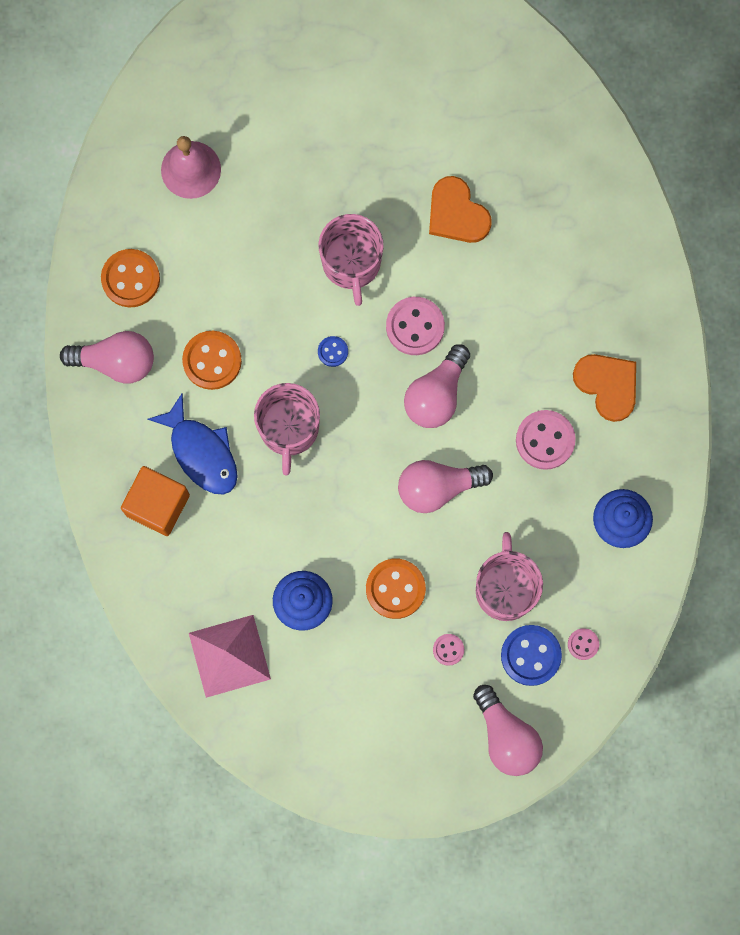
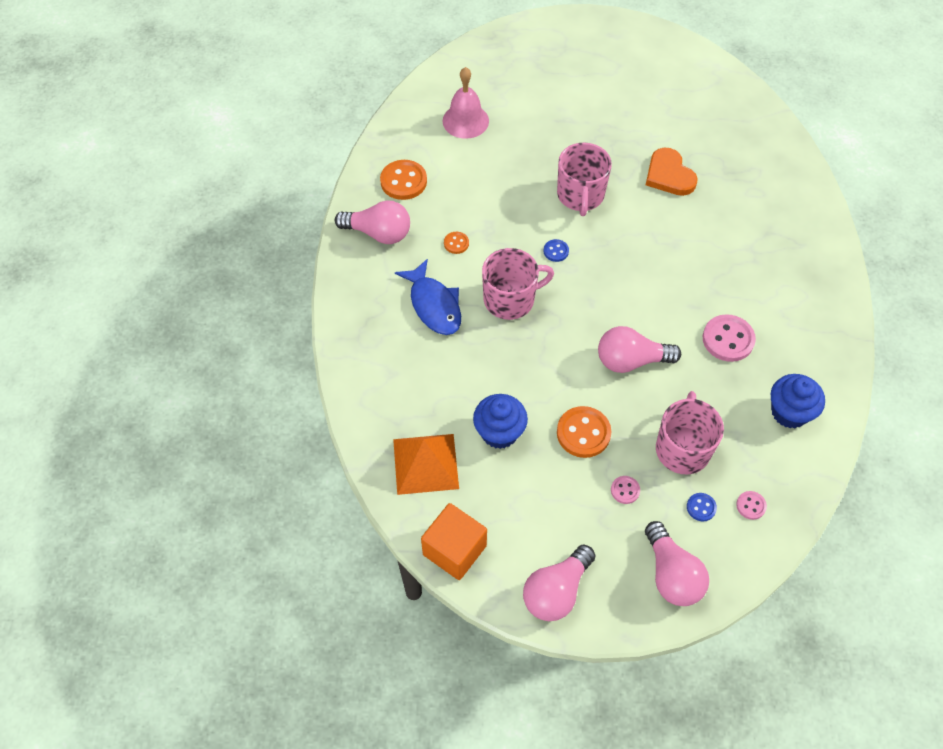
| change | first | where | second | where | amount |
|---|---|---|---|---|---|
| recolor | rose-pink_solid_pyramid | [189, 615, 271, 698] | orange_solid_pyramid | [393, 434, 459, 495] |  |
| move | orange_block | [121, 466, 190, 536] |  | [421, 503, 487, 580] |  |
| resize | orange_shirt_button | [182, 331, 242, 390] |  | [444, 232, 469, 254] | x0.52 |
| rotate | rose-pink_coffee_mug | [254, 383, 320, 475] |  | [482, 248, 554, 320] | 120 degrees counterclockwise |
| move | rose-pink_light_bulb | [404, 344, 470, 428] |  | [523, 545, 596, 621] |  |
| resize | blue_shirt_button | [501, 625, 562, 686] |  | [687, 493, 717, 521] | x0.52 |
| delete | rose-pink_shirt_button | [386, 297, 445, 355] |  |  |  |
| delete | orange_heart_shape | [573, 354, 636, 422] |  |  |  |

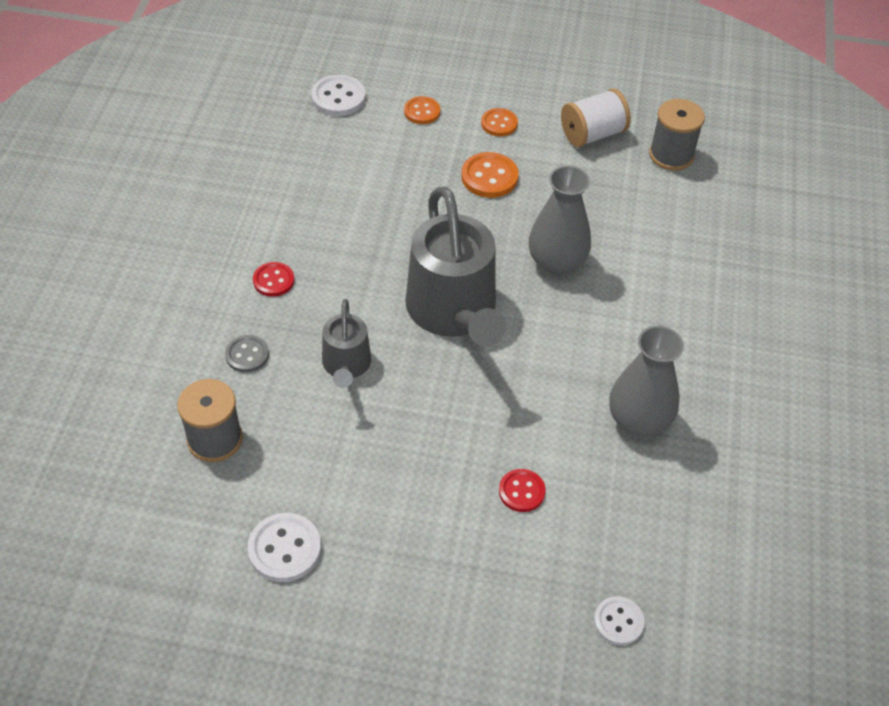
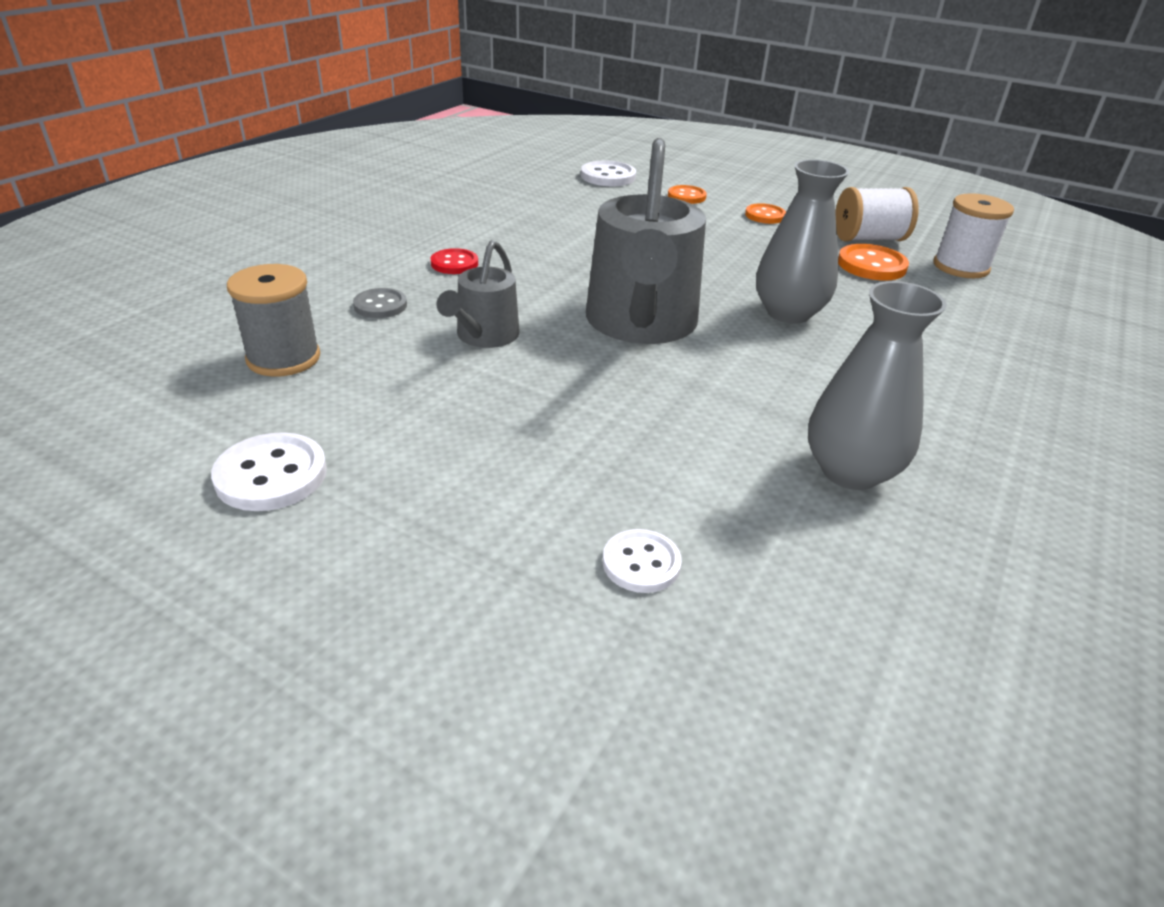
| change | first | where | second | where | amount |
|---|---|---|---|---|---|
| move | white_shirt_button | [594, 596, 645, 646] |  | [602, 529, 682, 593] |  |
| move | orange_shirt_button | [461, 152, 519, 198] |  | [838, 244, 909, 280] |  |
| recolor | ash-grey_spool | [649, 99, 705, 171] | white_spool | [933, 193, 1014, 278] |  |
| delete | crimson_shirt_button | [499, 469, 546, 512] |  |  |  |

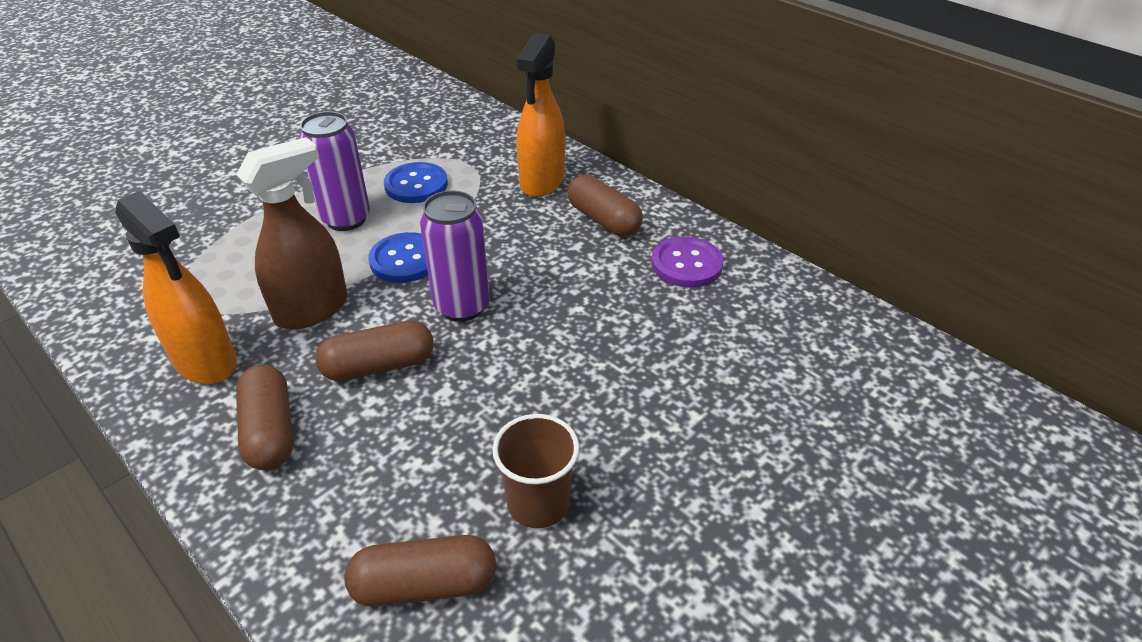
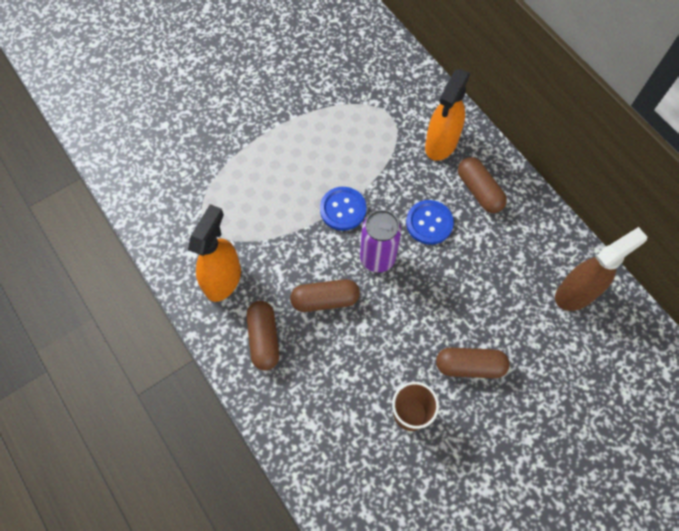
| change | first | where | second | where | amount |
|---|---|---|---|---|---|
| rotate | orange_spray_cleaner | [115, 191, 237, 384] |  | [188, 204, 241, 302] | 120 degrees counterclockwise |
| move | blue_shirt_button | [384, 162, 448, 203] |  | [406, 200, 454, 245] |  |
| move | dark_brown_pill_shape | [344, 535, 496, 607] |  | [436, 348, 510, 378] |  |
| move | dark_brown_spray_cleaner | [236, 137, 348, 329] |  | [555, 227, 647, 311] |  |
| delete | violet_can | [299, 112, 370, 231] |  |  |  |
| delete | violet_shirt_button | [652, 236, 724, 287] |  |  |  |

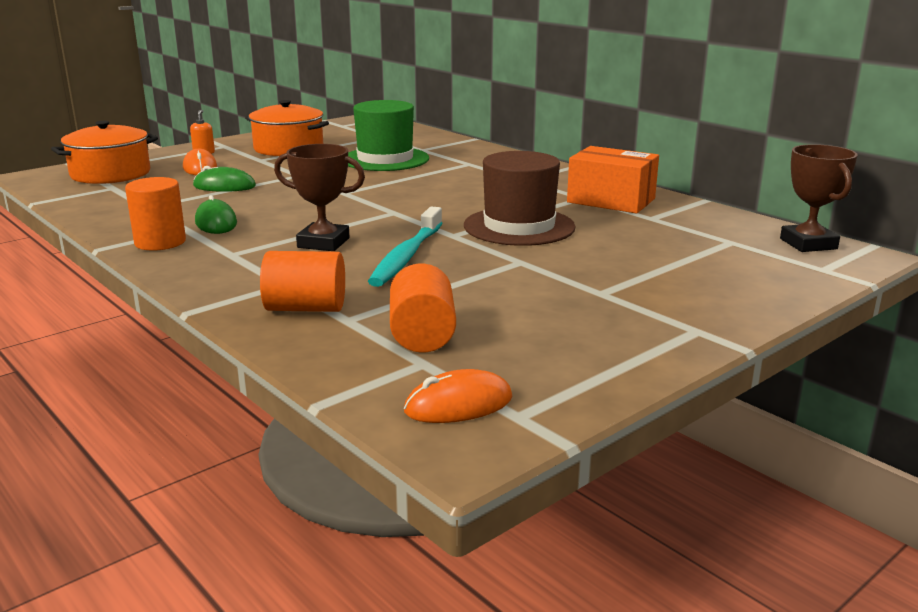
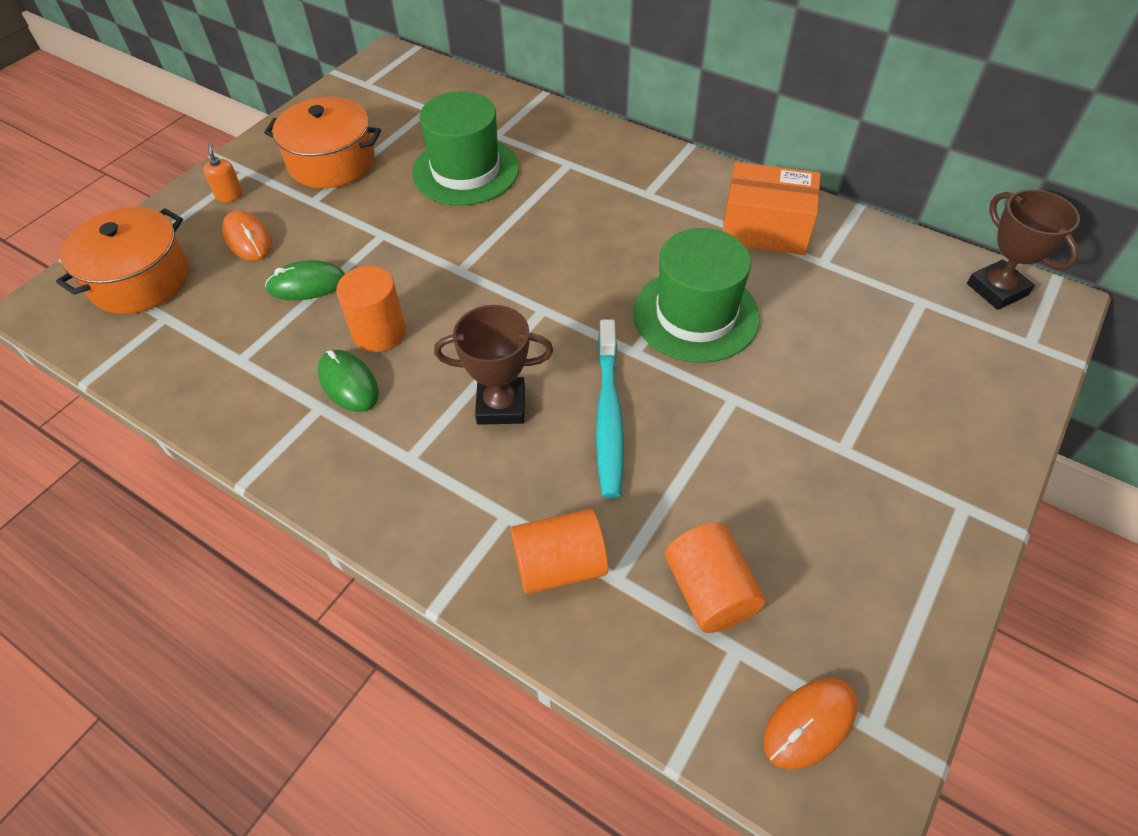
| change | first | where | second | where | amount |
|---|---|---|---|---|---|
| move | orange_solid_cylinder | [125, 177, 186, 251] |  | [336, 266, 406, 352] |  |
| recolor | dark_brown_hat | [464, 151, 576, 246] | emerald_hat | [633, 228, 760, 363] |  |

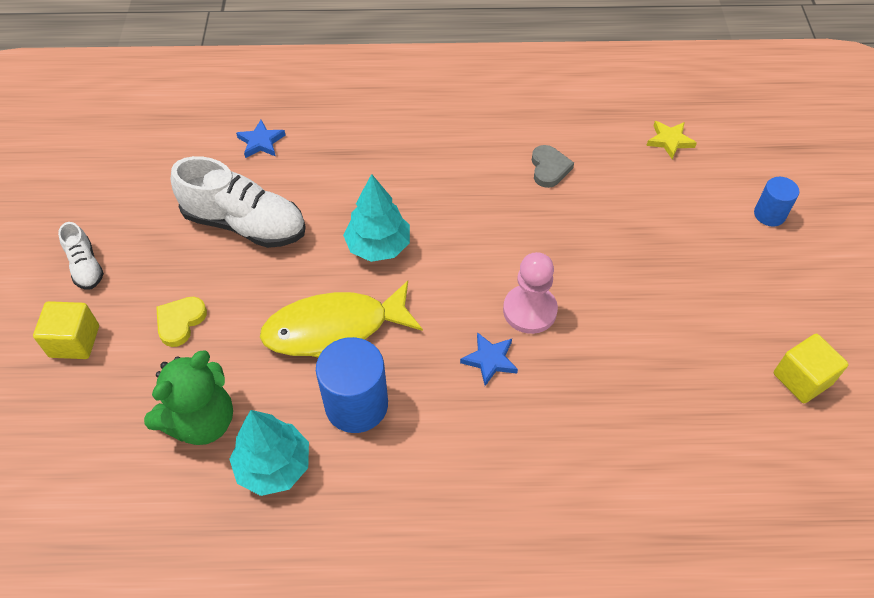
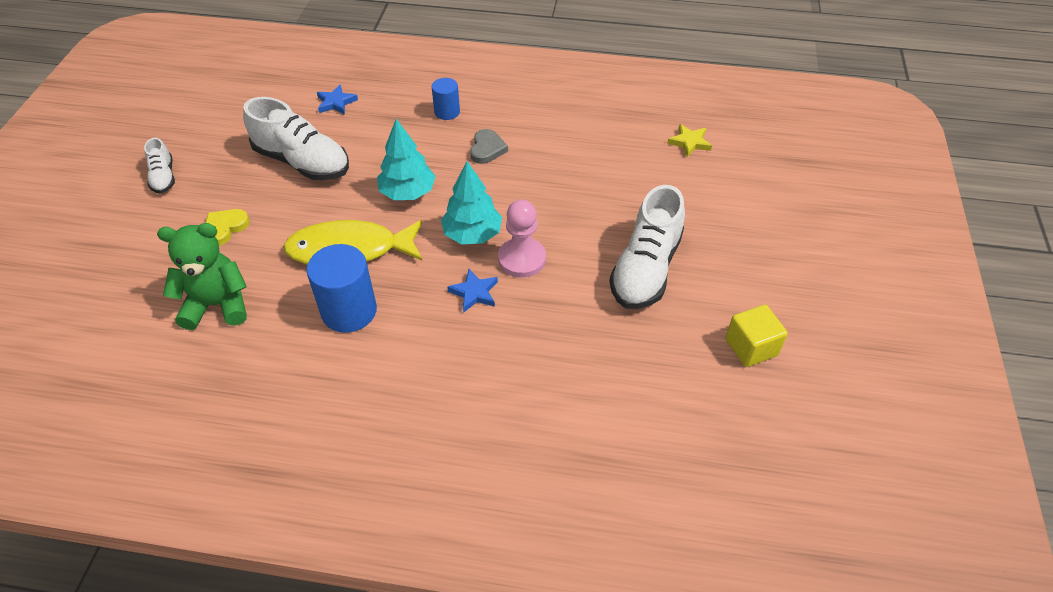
| change | first | where | second | where | amount |
|---|---|---|---|---|---|
| rotate | emerald_teddy | [144, 351, 233, 445] |  | [157, 223, 247, 330] | 150 degrees counterclockwise |
| move | blue_solid_cylinder | [754, 177, 799, 227] |  | [432, 78, 460, 120] |  |
| move | teal_tree | [229, 410, 309, 496] |  | [441, 161, 502, 244] |  |
| move | ash-grey_heart_shape | [532, 145, 574, 188] |  | [470, 129, 508, 164] |  |
| insert |  |  | white_shoe | [609, 185, 685, 309] |  |
| delete | yellow_block | [33, 301, 99, 359] |  |  |  |

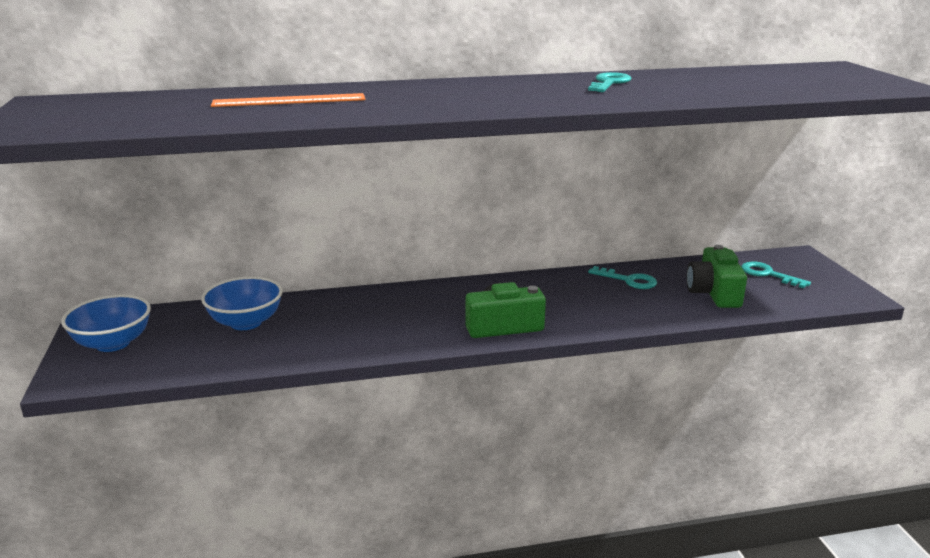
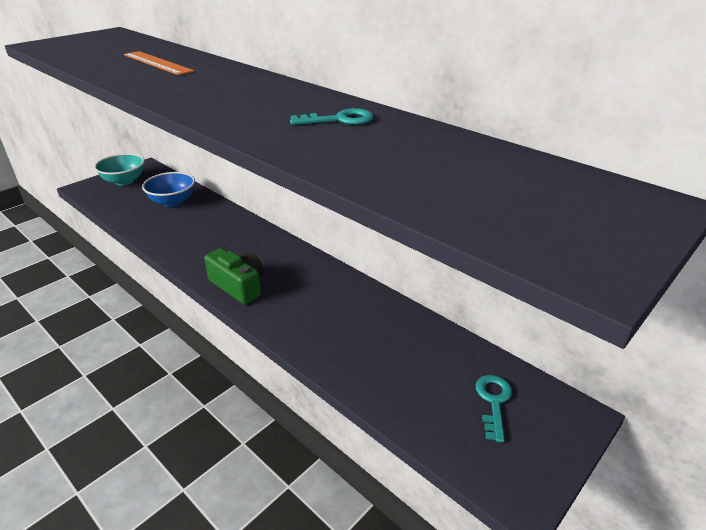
| change | first | where | second | where | amount |
|---|---|---|---|---|---|
| recolor | blue_deep_dish | [61, 295, 151, 352] | teal_deep_dish | [94, 153, 145, 186] |  |
| delete | teal_door_key | [588, 266, 657, 289] |  |  |  |
| delete | emerald_compact_camera | [686, 245, 747, 308] |  |  |  |

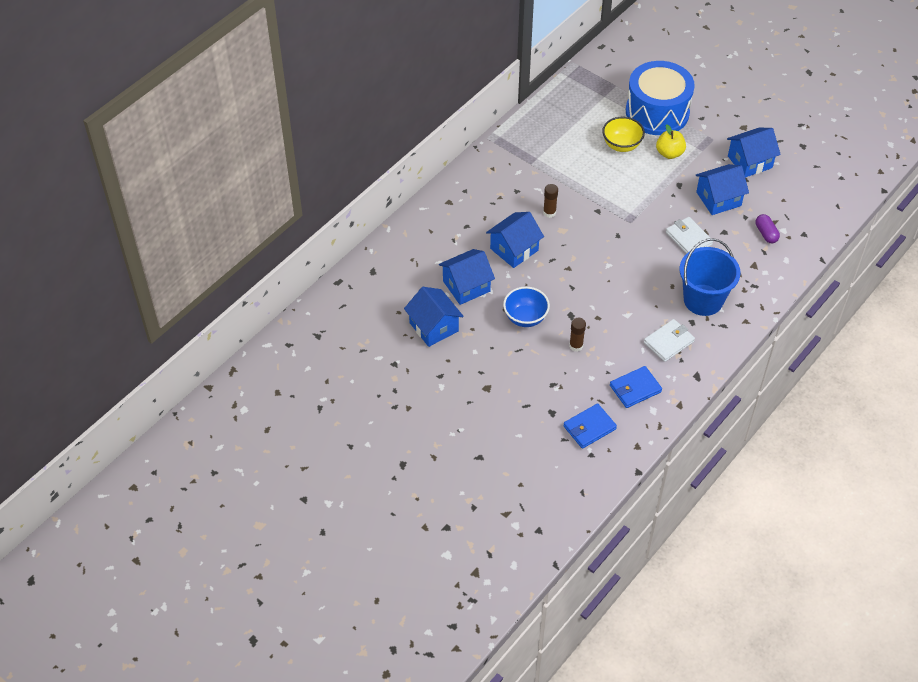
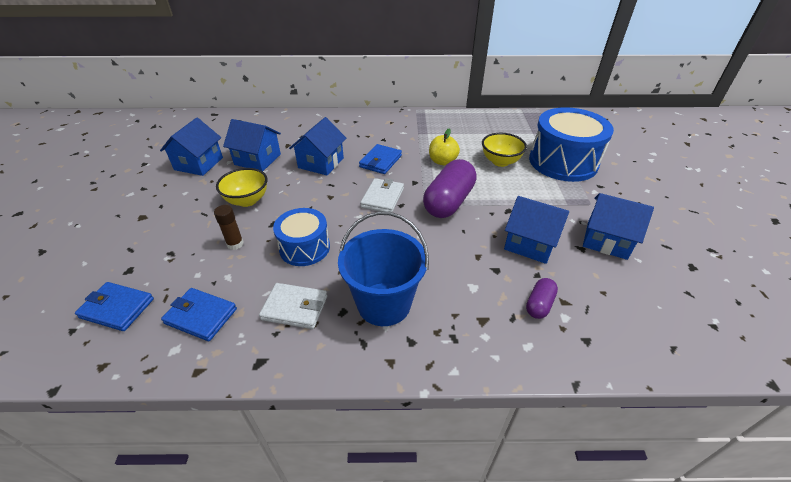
| change | first | where | second | where | amount |
|---|---|---|---|---|---|
| recolor | blue_deep_dish | [503, 287, 550, 327] | yellow_deep_dish | [216, 168, 268, 207] |  |
| insert |  |  | blue_drum | [273, 208, 330, 266] |  |
| rotate | blue_house | [486, 212, 544, 268] |  | [289, 117, 346, 175] | 75 degrees counterclockwise |
| replace | dark_brown_glue | [543, 184, 558, 218] | blue_wallet | [359, 144, 402, 174] |  |
| move | white_wallet | [666, 217, 713, 254] |  | [360, 178, 404, 212] |  |
| insert |  |  | violet_pill_shape | [423, 159, 477, 218] |  |
| move | yellow_toy_apple | [656, 124, 686, 159] |  | [429, 128, 460, 165] |  |

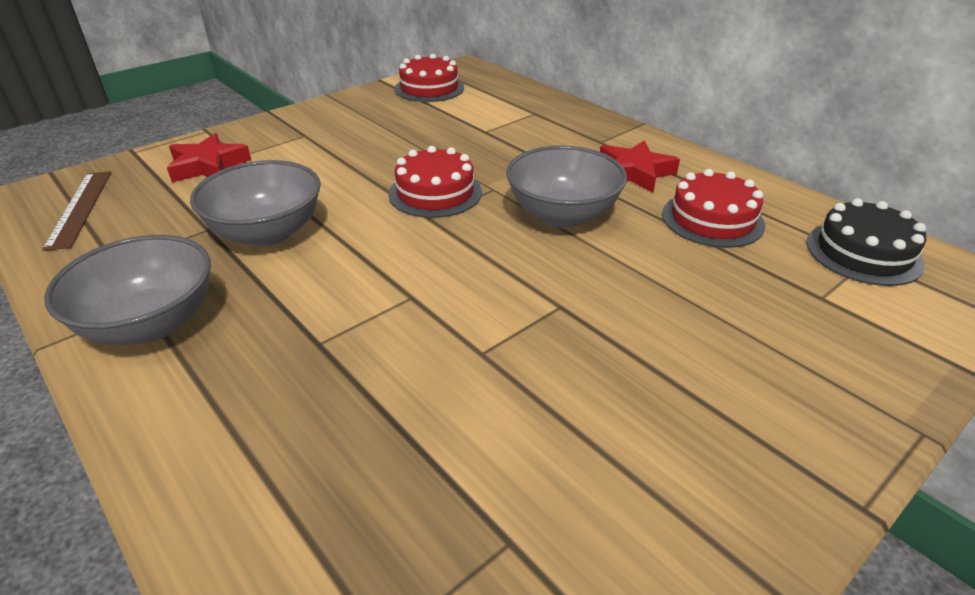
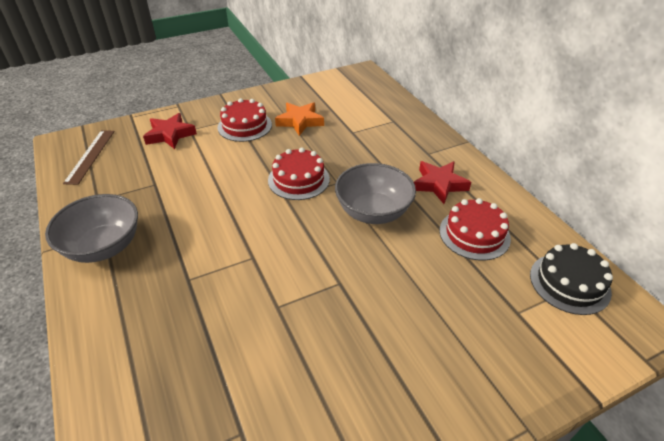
| change | first | where | second | where | amount |
|---|---|---|---|---|---|
| move | crimson_gateau | [394, 54, 464, 102] |  | [218, 98, 272, 142] |  |
| insert |  |  | orange_star_shape | [275, 102, 324, 136] |  |
| delete | ash-grey_deep_dish | [190, 160, 321, 247] |  |  |  |

